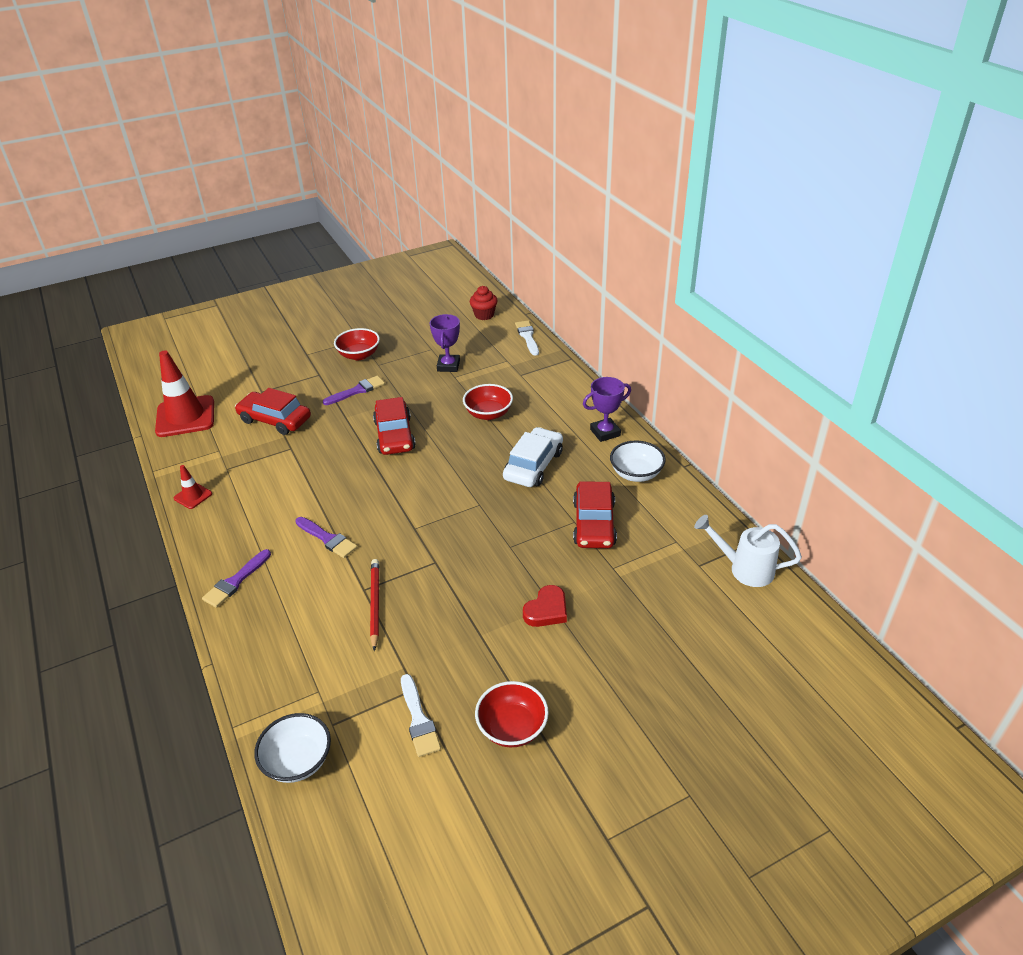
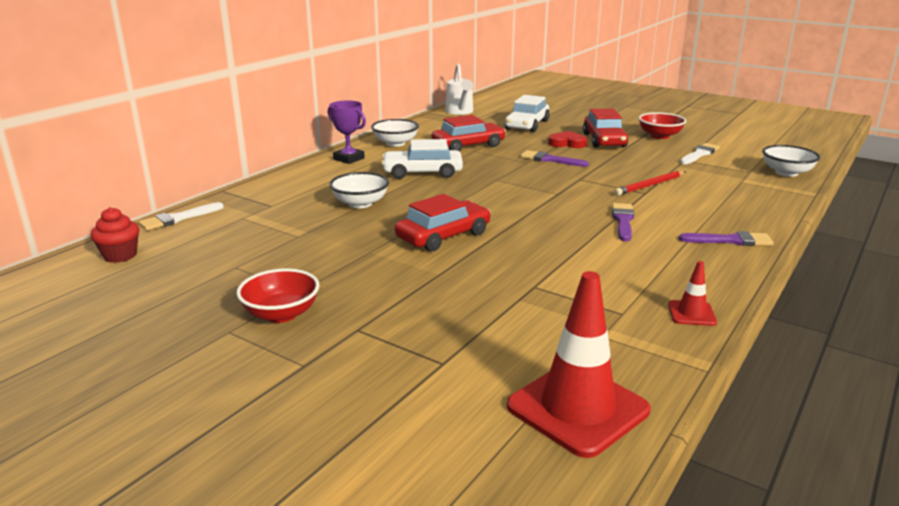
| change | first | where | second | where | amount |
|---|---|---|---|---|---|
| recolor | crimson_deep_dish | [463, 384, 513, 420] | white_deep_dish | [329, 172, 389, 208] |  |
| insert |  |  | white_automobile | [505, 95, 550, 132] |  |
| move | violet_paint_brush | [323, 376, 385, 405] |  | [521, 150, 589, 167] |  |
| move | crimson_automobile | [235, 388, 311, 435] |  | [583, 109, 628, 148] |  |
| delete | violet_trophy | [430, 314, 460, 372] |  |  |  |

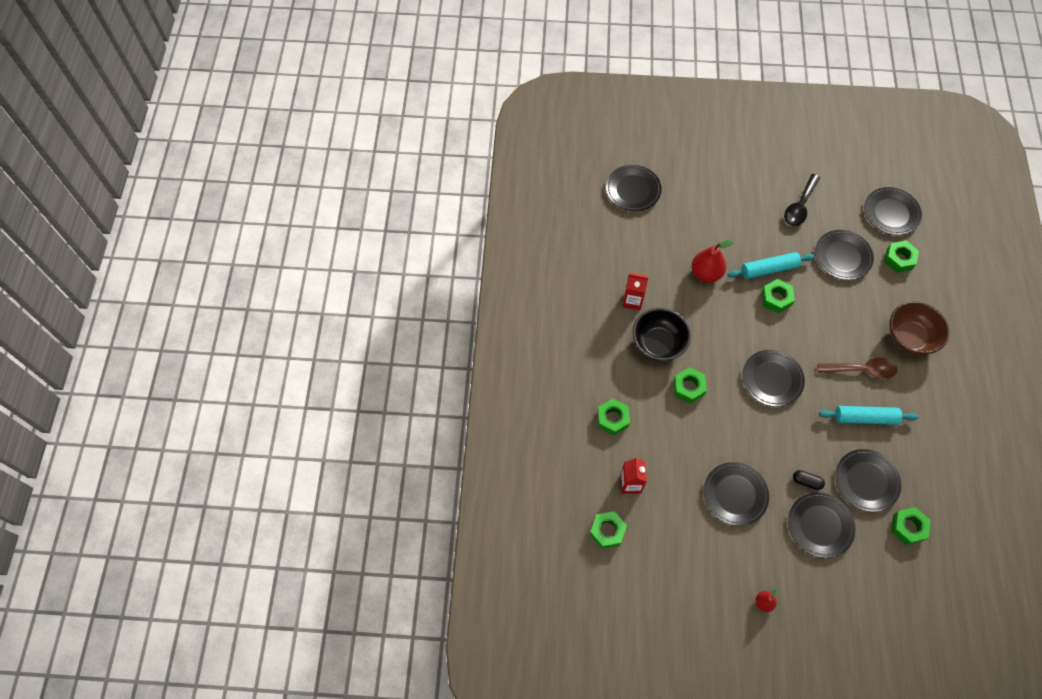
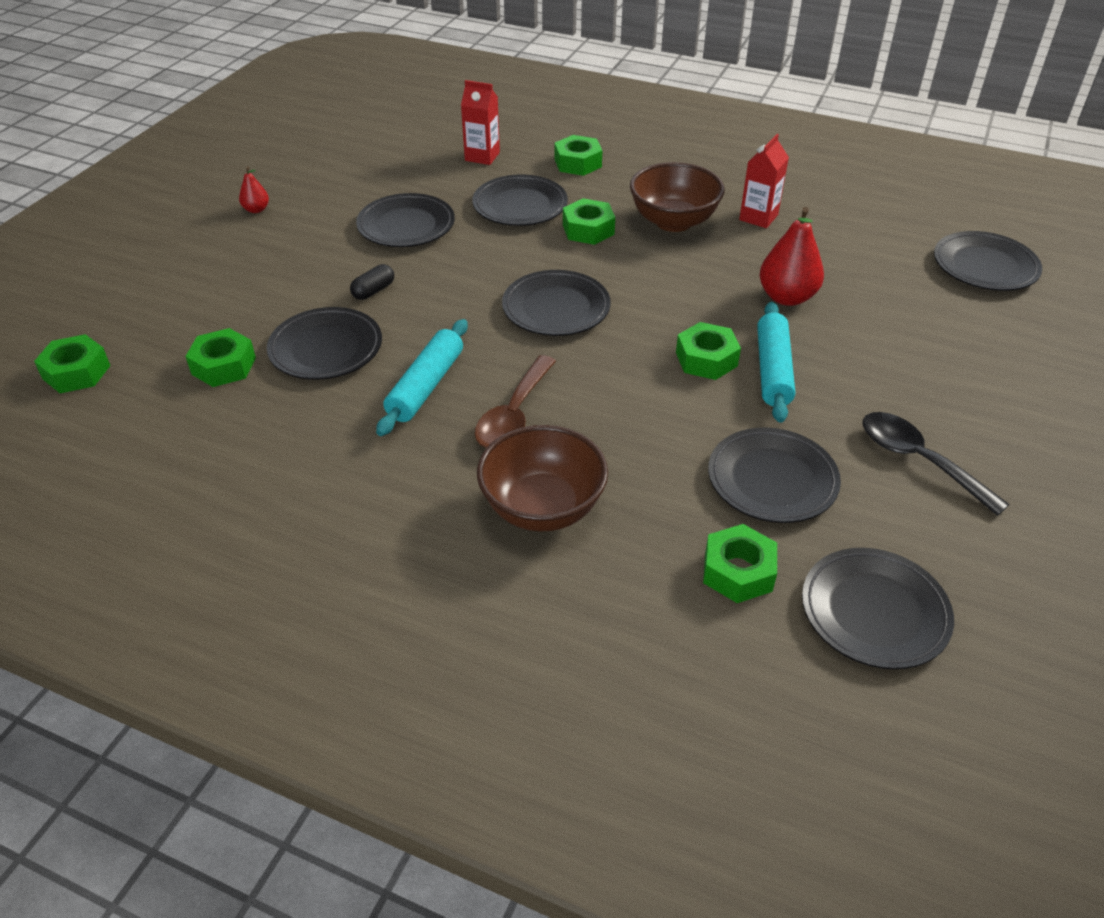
| change | first | where | second | where | amount |
|---|---|---|---|---|---|
| move | emerald_hexagon_nut | [590, 511, 627, 549] |  | [34, 334, 111, 393] |  |
| move | black_dinner_plate | [788, 492, 855, 558] |  | [472, 174, 568, 226] |  |
| recolor | black_deep_dish | [632, 308, 691, 362] | dark_brown_deep_dish | [630, 162, 725, 232] |  |

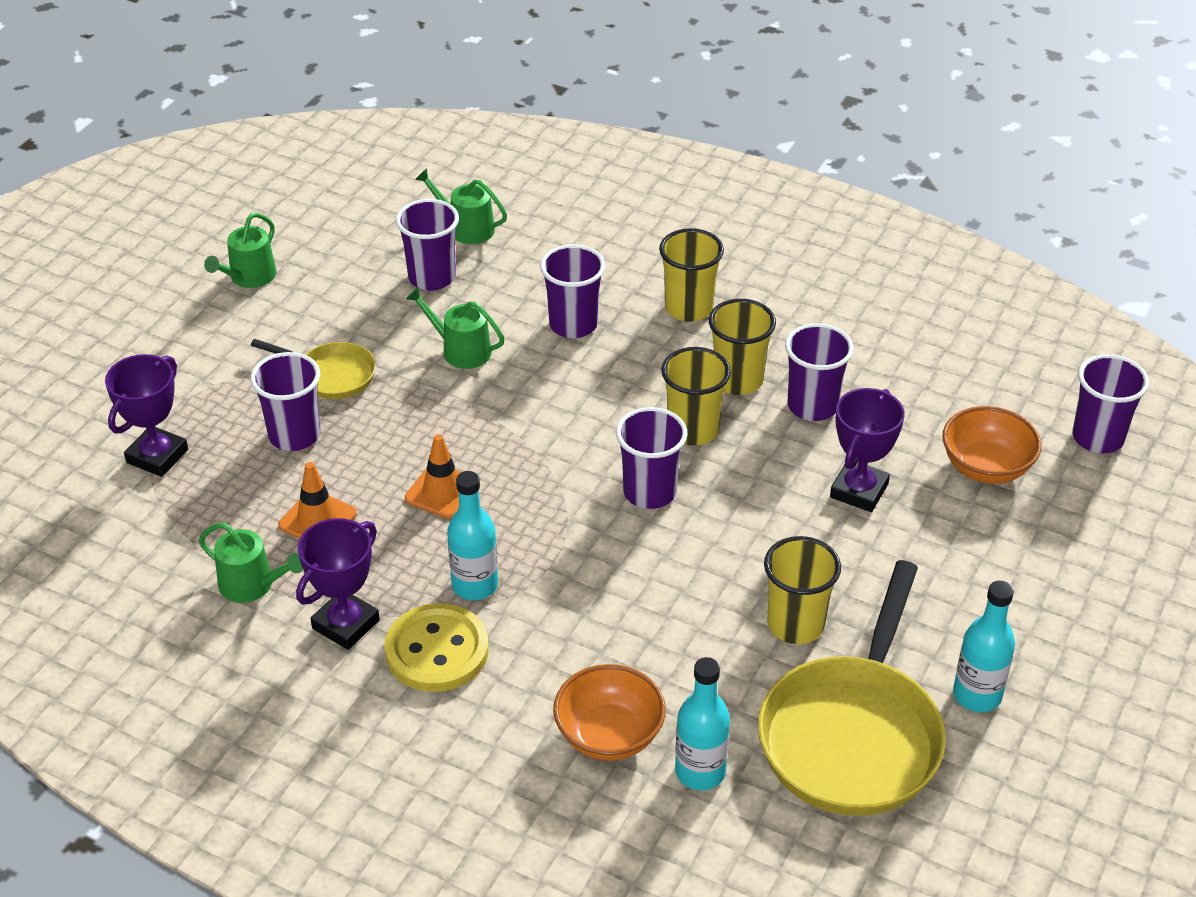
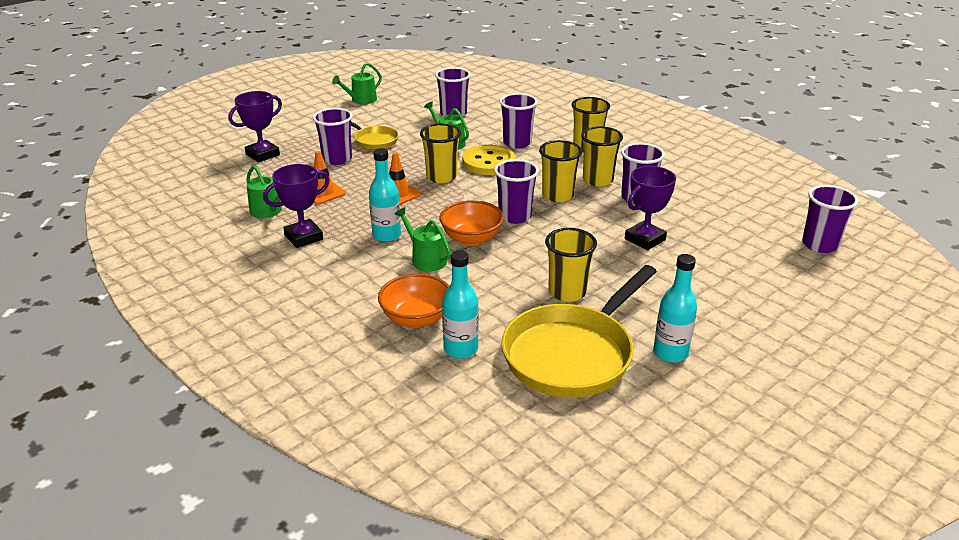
| change | first | where | second | where | amount |
|---|---|---|---|---|---|
| move | emerald_sprinkling_can | [415, 168, 507, 244] |  | [395, 207, 451, 272] |  |
| insert |  |  | yellow_beaker | [420, 124, 461, 183] |  |
| move | orange_deep_dish | [942, 406, 1042, 484] |  | [439, 200, 504, 246] |  |
| move | yellow_shirt_button | [384, 603, 489, 692] |  | [462, 145, 516, 175] |  |

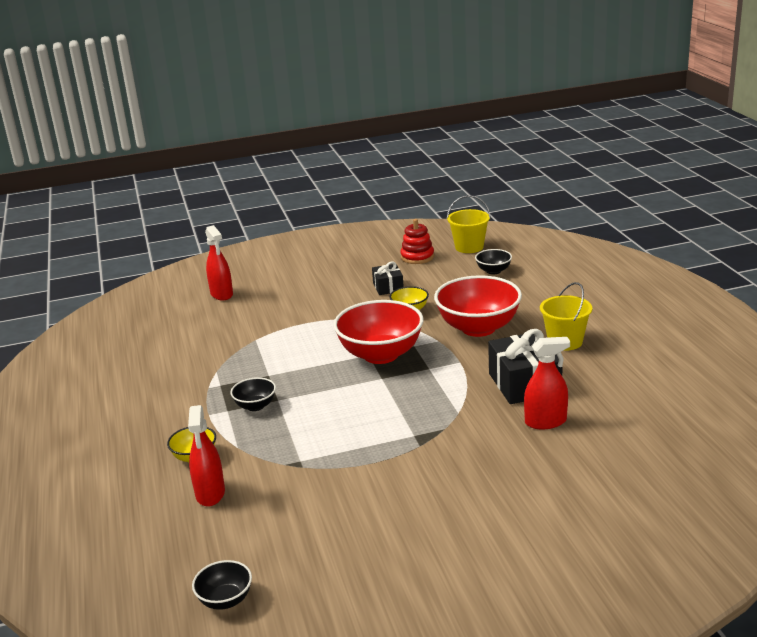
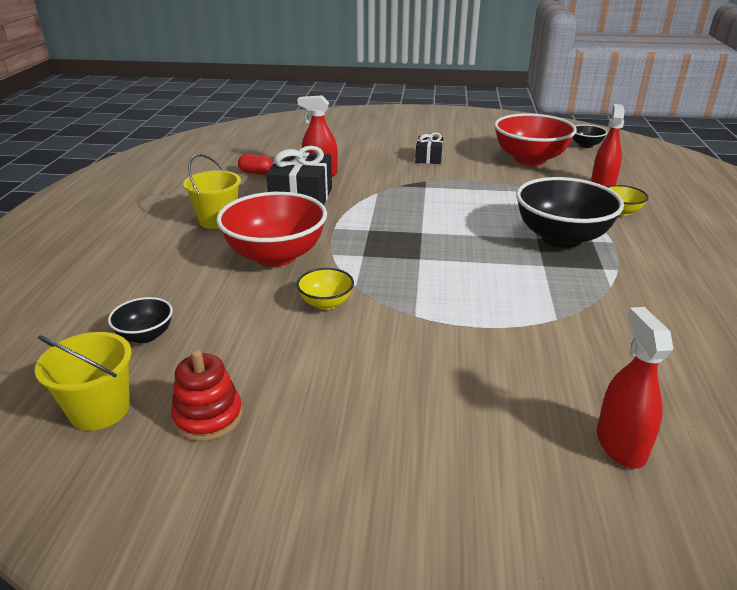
| change | first | where | second | where | amount |
|---|---|---|---|---|---|
| insert |  |  | crimson_pill_shape | [238, 154, 273, 175] |  |
| move | black_present | [372, 262, 404, 295] |  | [415, 132, 444, 164] |  |
| move | crimson_deep_dish | [333, 300, 423, 364] |  | [494, 113, 577, 166] |  |
| resize | black_deep_dish | [230, 377, 276, 411] |  | [516, 177, 624, 248] | x2.11 |

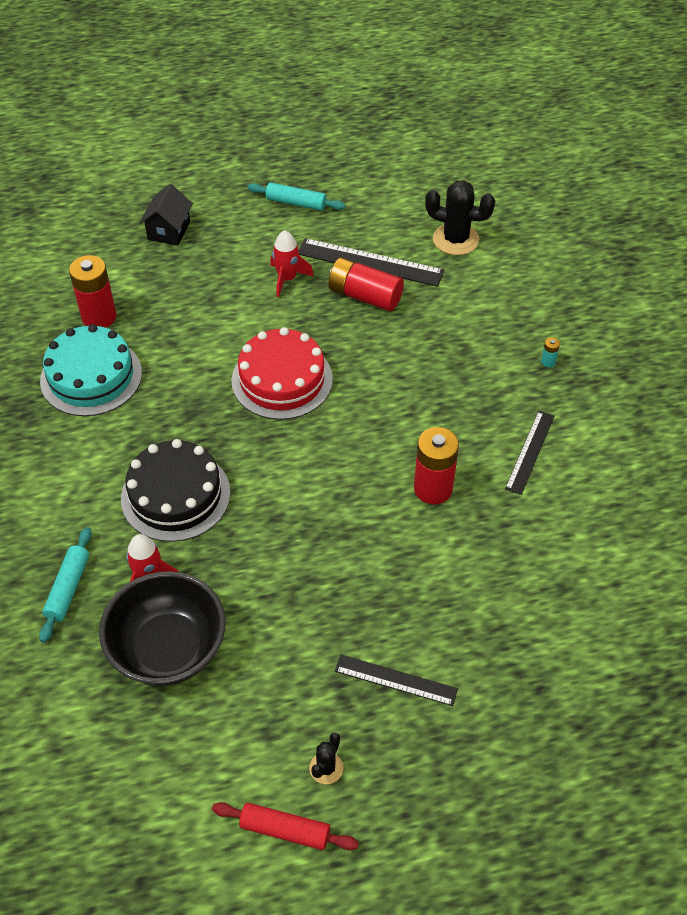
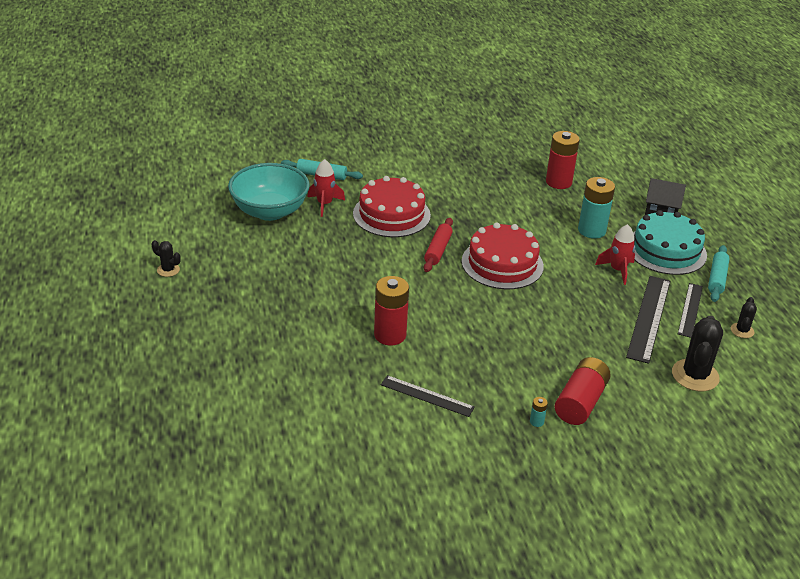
| change | first | where | second | where | amount |
|---|---|---|---|---|---|
| recolor | black_deep_dish | [99, 571, 226, 686] | teal_deep_dish | [228, 163, 310, 221] |  |
| recolor | black_gateau | [121, 439, 230, 542] | crimson_gateau | [353, 176, 431, 237] |  |
| move | crimson_dough_roller | [212, 802, 359, 850] |  | [424, 218, 453, 272] |  |
| move | crimson_power_cell | [328, 257, 404, 311] |  | [555, 357, 611, 425] |  |
| insert |  |  | teal_power_cell | [578, 177, 615, 239] |  |
| move | teal_gateau | [40, 324, 142, 416] |  | [633, 210, 707, 275] |  |
| move | black_measuring_stick | [335, 654, 458, 706] |  | [678, 283, 703, 338] |  |
| insert |  |  | black_saguaro_cactus | [731, 297, 757, 338] |  |

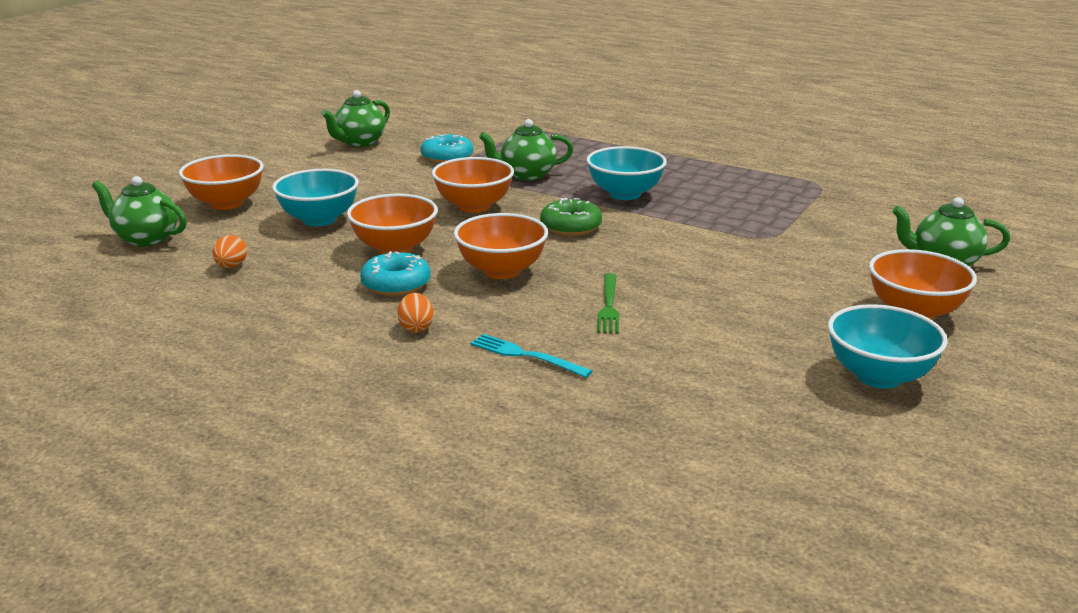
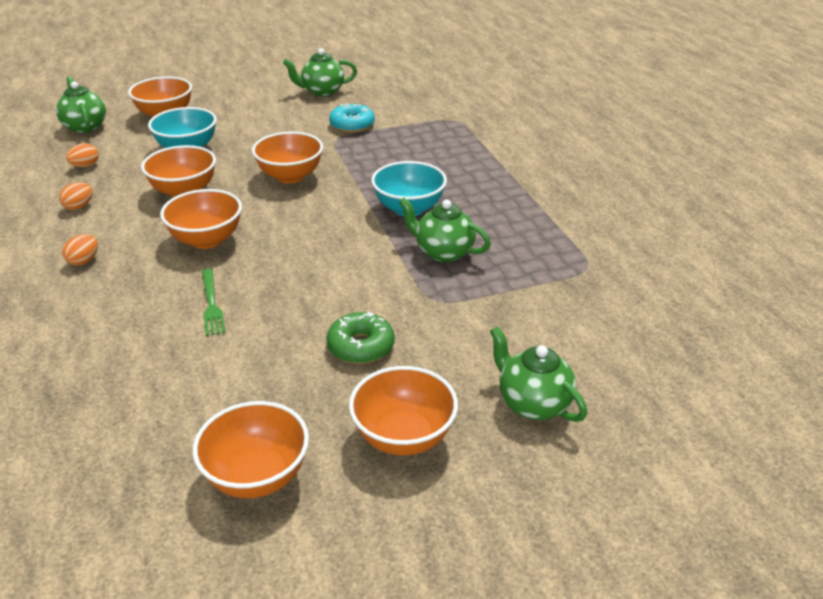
| change | first | where | second | where | amount |
|---|---|---|---|---|---|
| insert |  |  | orange_egg | [59, 182, 93, 210] |  |
| recolor | teal_deep_dish | [828, 304, 948, 388] | orange_deep_dish | [193, 401, 309, 498] |  |
| rotate | emerald_dinner_fork | [597, 273, 619, 333] |  | [202, 268, 225, 336] | 60 degrees counterclockwise |
| move | emerald_doughnut | [540, 198, 602, 236] |  | [326, 312, 395, 364] |  |
| move | emerald_tea_pot | [479, 119, 573, 181] |  | [399, 198, 491, 262] |  |
| delete | teal_doughnut | [360, 251, 431, 296] |  |  |  |
| delete | teal_dinner_fork | [470, 334, 592, 378] |  |  |  |

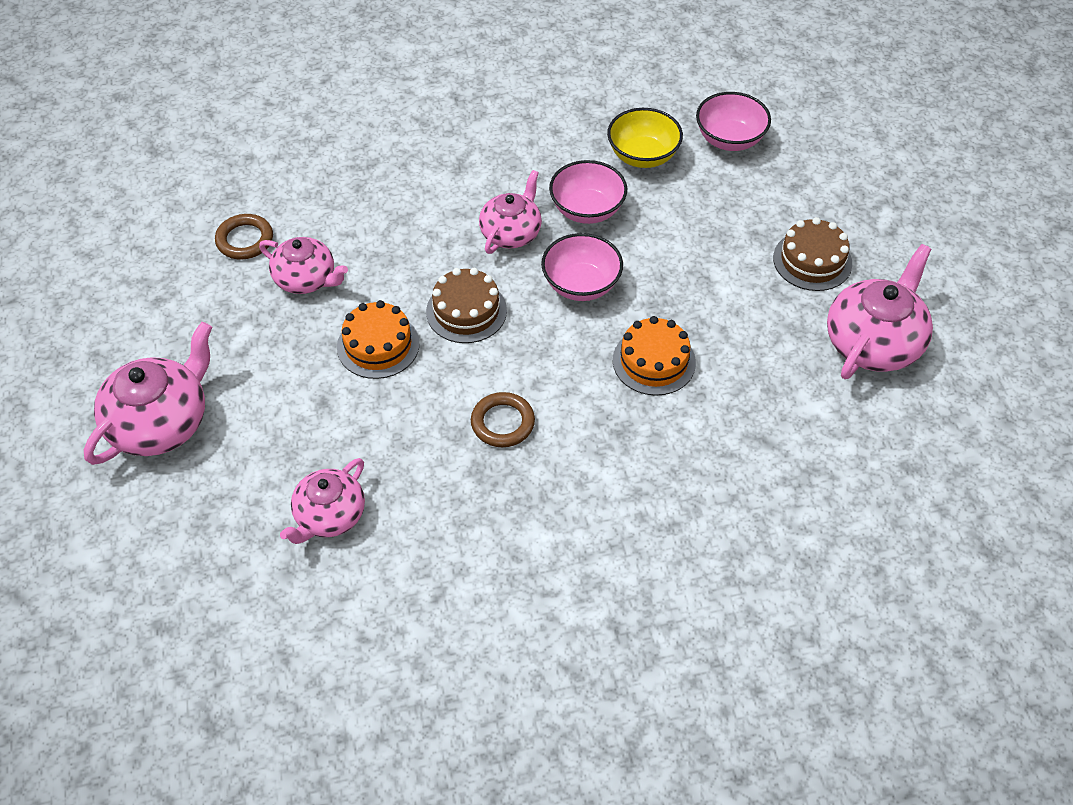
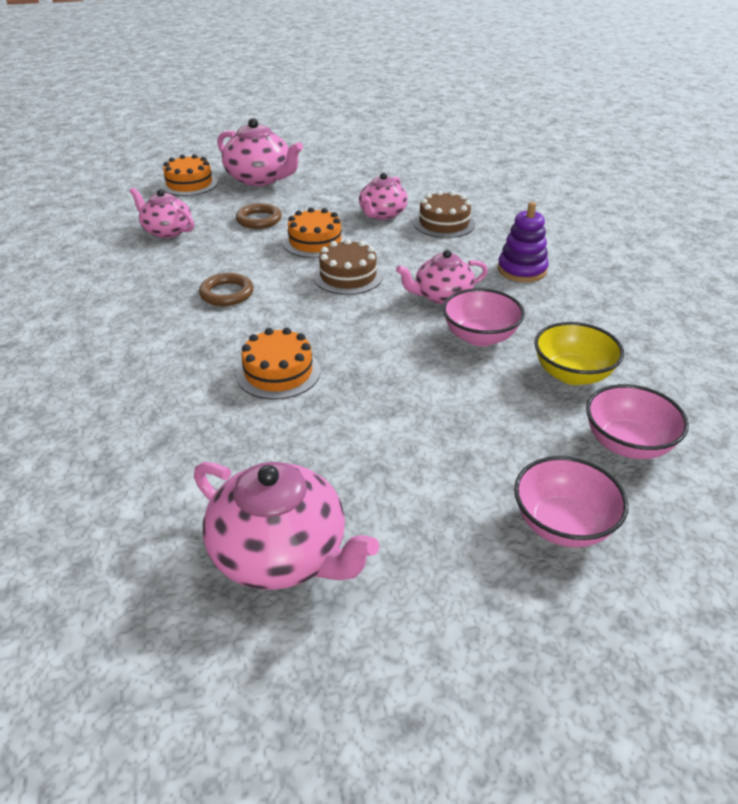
| change | first | where | second | where | amount |
|---|---|---|---|---|---|
| insert |  |  | orange_gateau | [161, 154, 218, 196] |  |
| move | dark_brown_torus | [215, 214, 273, 259] |  | [236, 203, 282, 229] |  |
| rotate | rose-pink_tea_pot | [479, 170, 542, 254] |  | [396, 250, 488, 304] | 135 degrees clockwise |
| move | dark_brown_gateau | [773, 217, 852, 291] |  | [413, 190, 475, 238] |  |
| insert |  |  | violet_stacking_rings | [497, 202, 549, 282] |  |
| move | rose-pink_deep_dish | [541, 233, 623, 301] |  | [514, 456, 628, 548] |  |

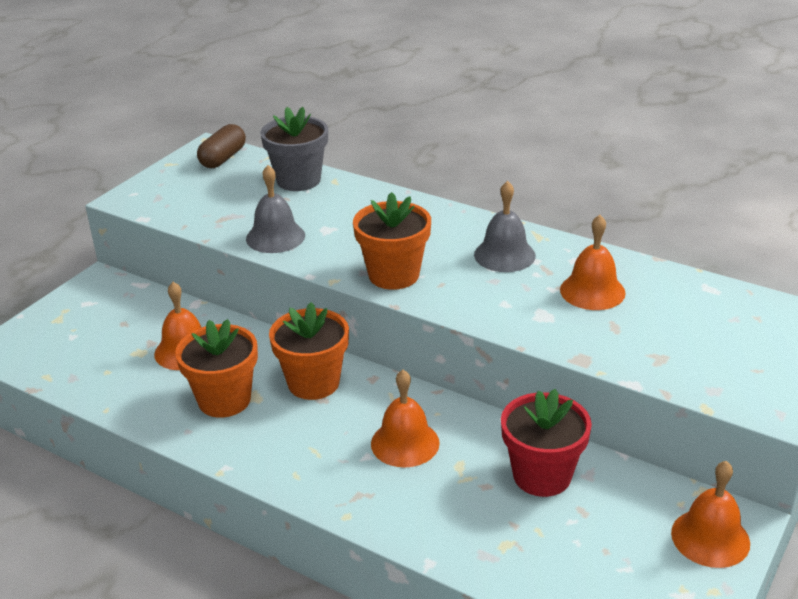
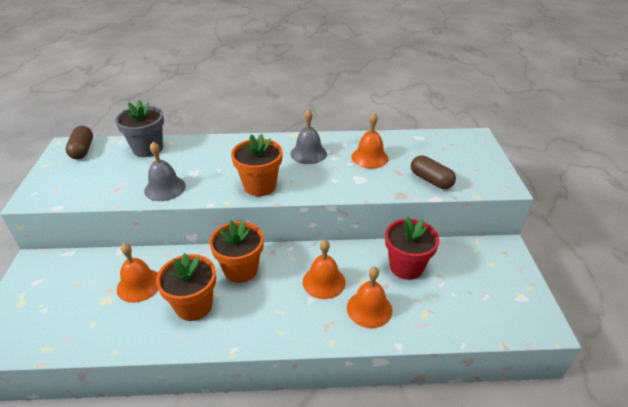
| change | first | where | second | where | amount |
|---|---|---|---|---|---|
| move | orange_school_bell | [671, 461, 750, 568] |  | [347, 266, 392, 328] |  |
| insert |  |  | dark_brown_pill_shape | [411, 156, 456, 189] |  |

